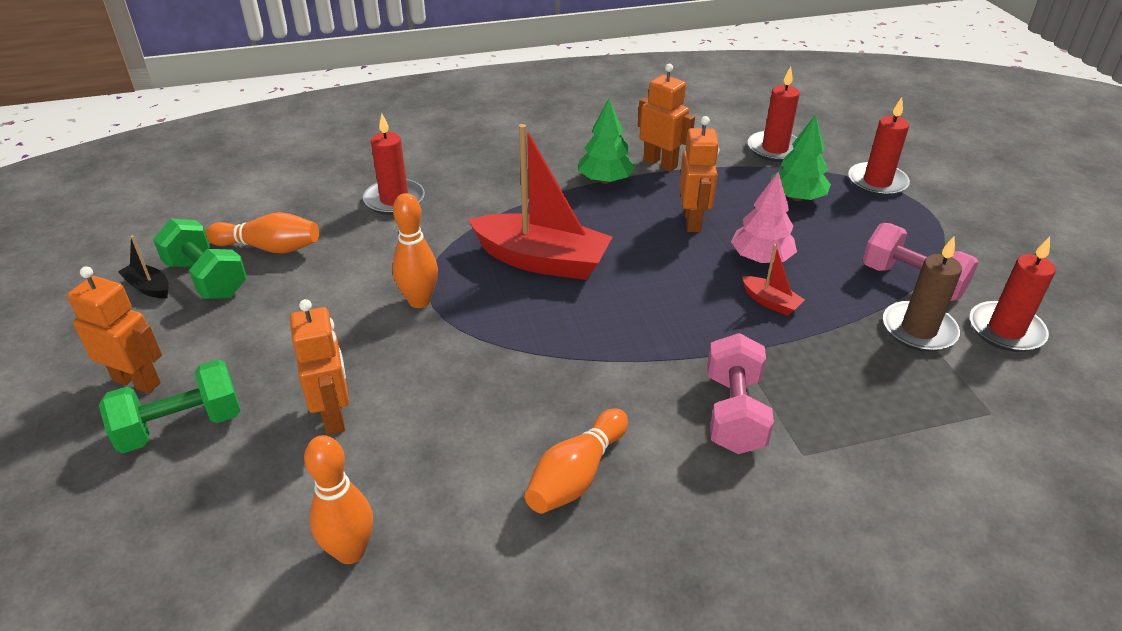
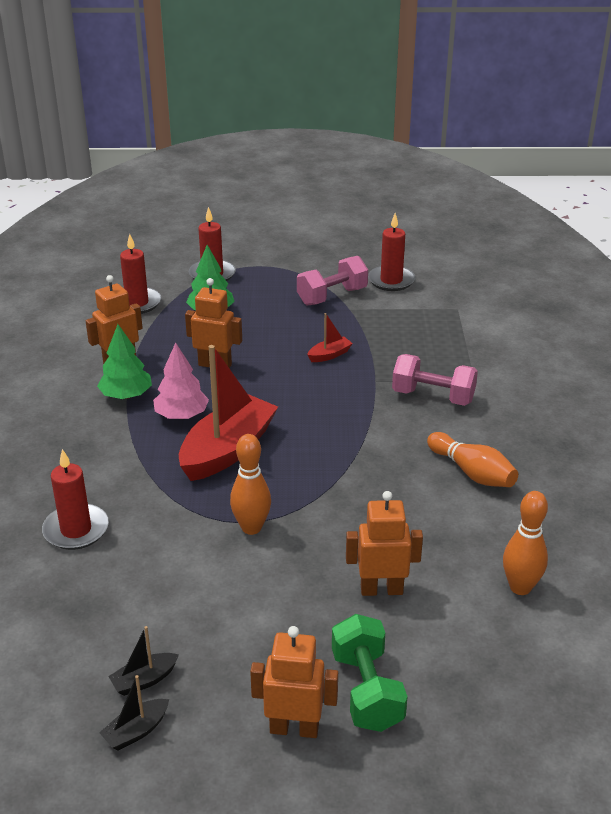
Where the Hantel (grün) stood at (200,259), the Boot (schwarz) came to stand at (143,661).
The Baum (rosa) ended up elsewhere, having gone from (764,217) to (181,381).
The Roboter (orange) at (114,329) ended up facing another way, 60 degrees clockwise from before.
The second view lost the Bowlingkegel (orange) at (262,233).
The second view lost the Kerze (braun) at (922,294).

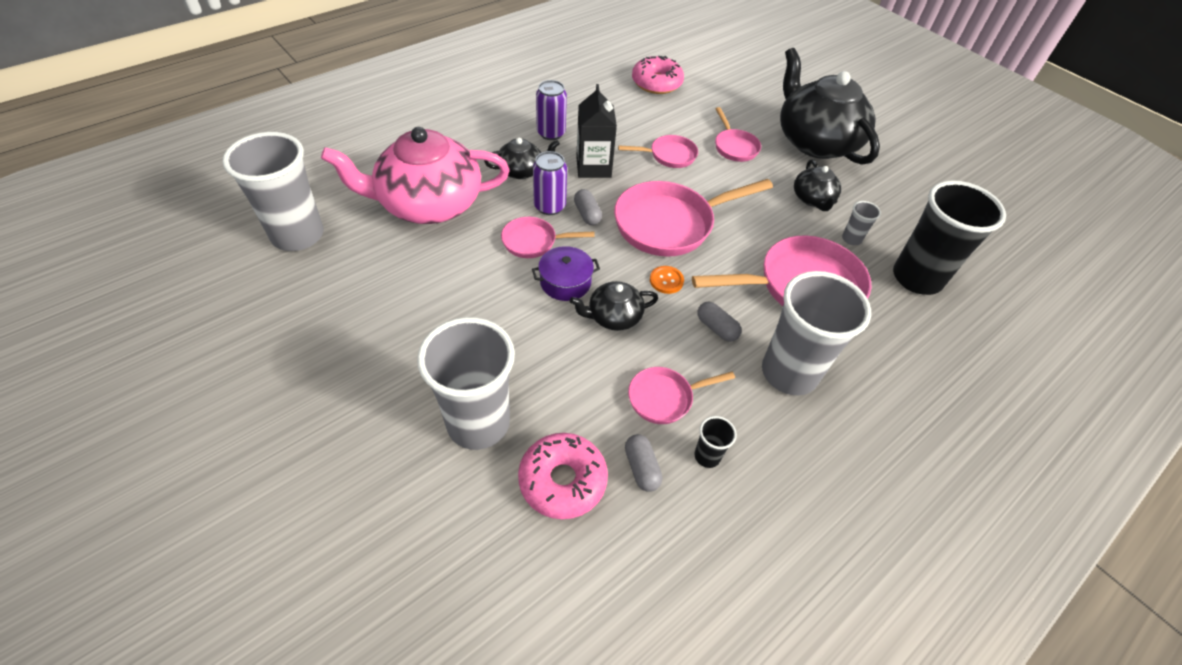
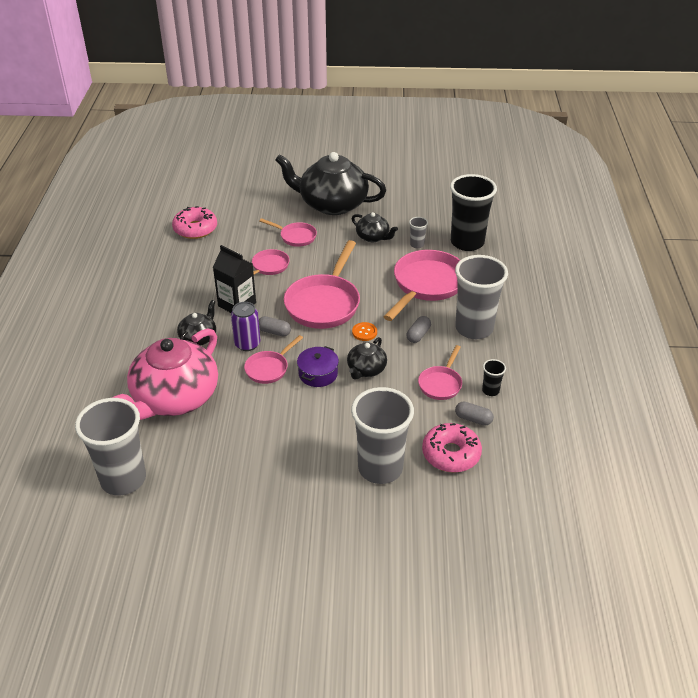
The Kapsel (grau) at (719,322) ended up facing another way, 60 degrees counterclockwise from before.
The second view lost the Dose (lila) at (551,110).

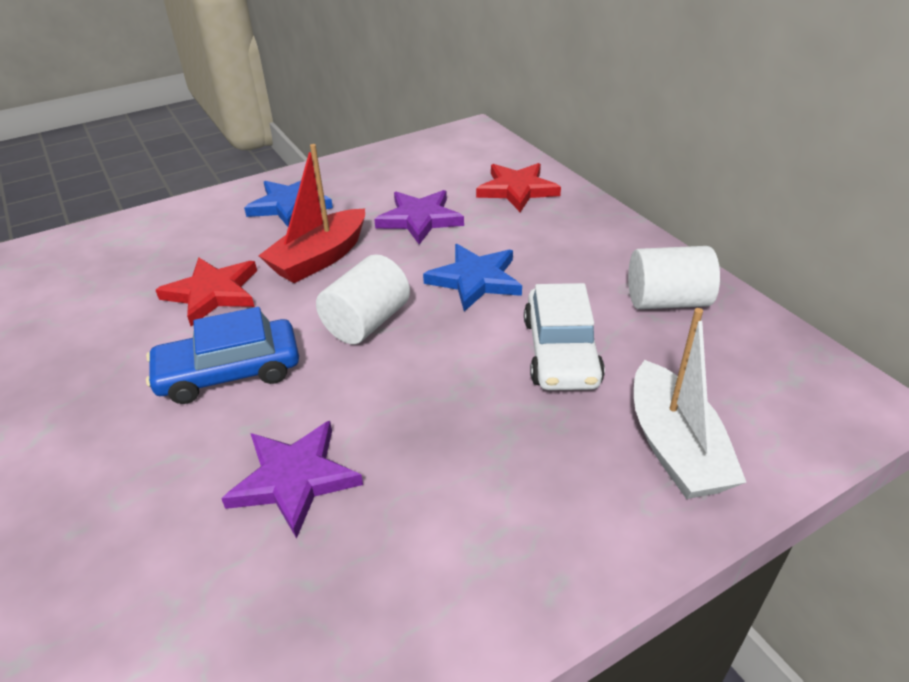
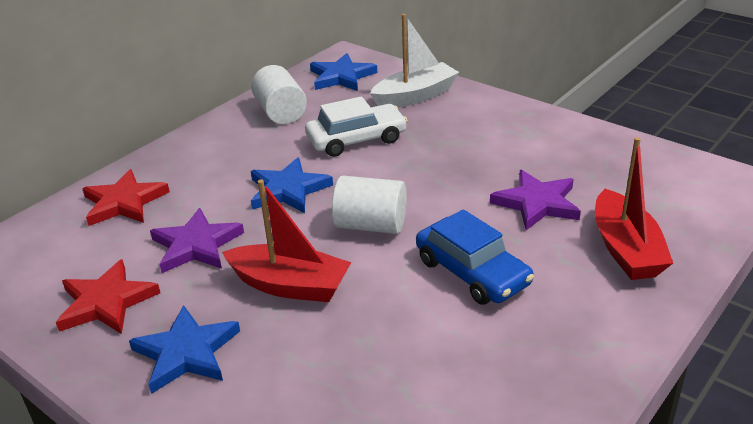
The Stern (rot) ended up elsewhere, having gone from (206,291) to (108,296).
The second view gained the Stern (blau) at (343,72).
The second view gained the Boot (rot) at (634,208).

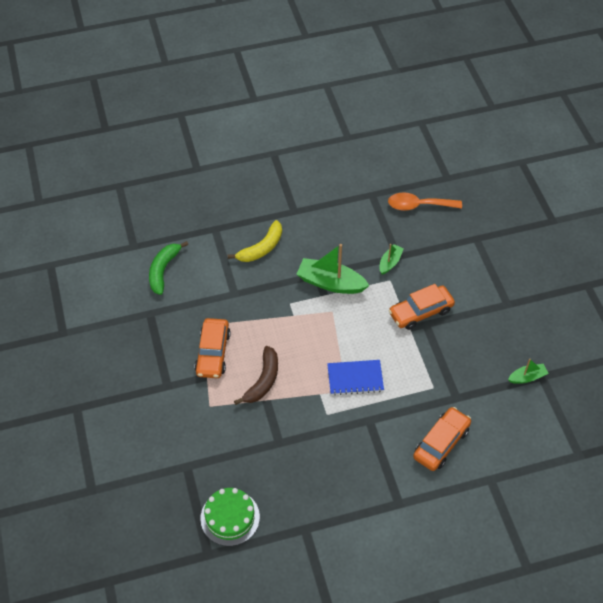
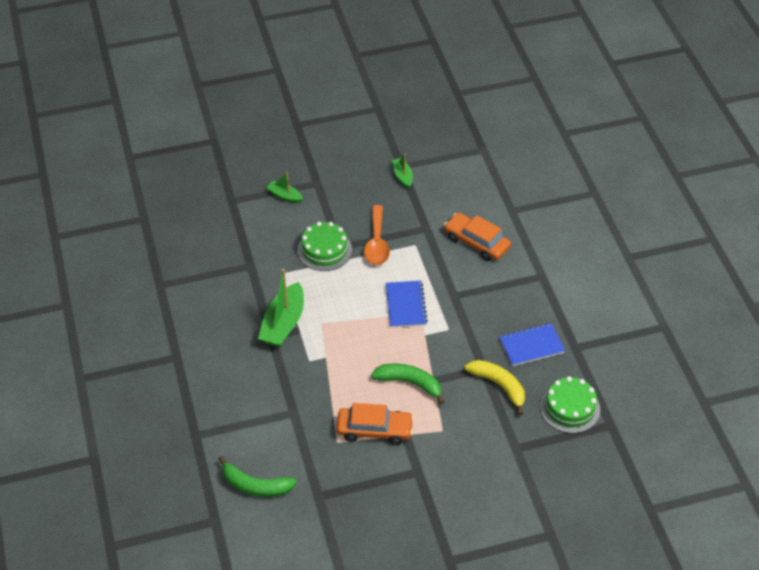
The Boot (grün) ended up elsewhere, having gone from (391,259) to (284,187).
Where the Auto (orange) stood at (422,307), the Kuchen (grün) came to stand at (324,246).
The Löffel (orange) ended up elsewhere, having gone from (425,201) to (377,235).
What was the Banane (braun) at (256,375) turned into the Banane (grün) at (408,384).
The Banane (gelb) ended up elsewhere, having gone from (255,241) to (494,387).
The second view gained the Notizbuch (blau) at (532,344).

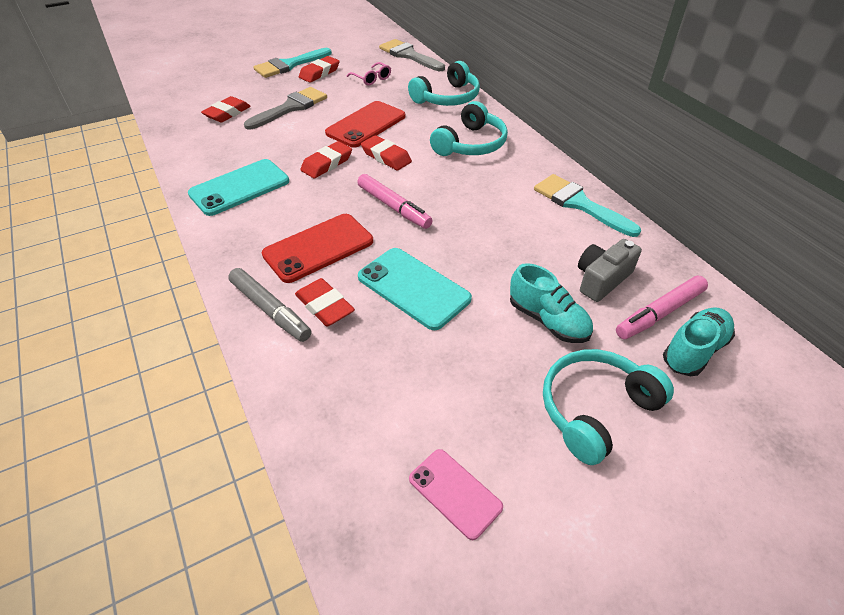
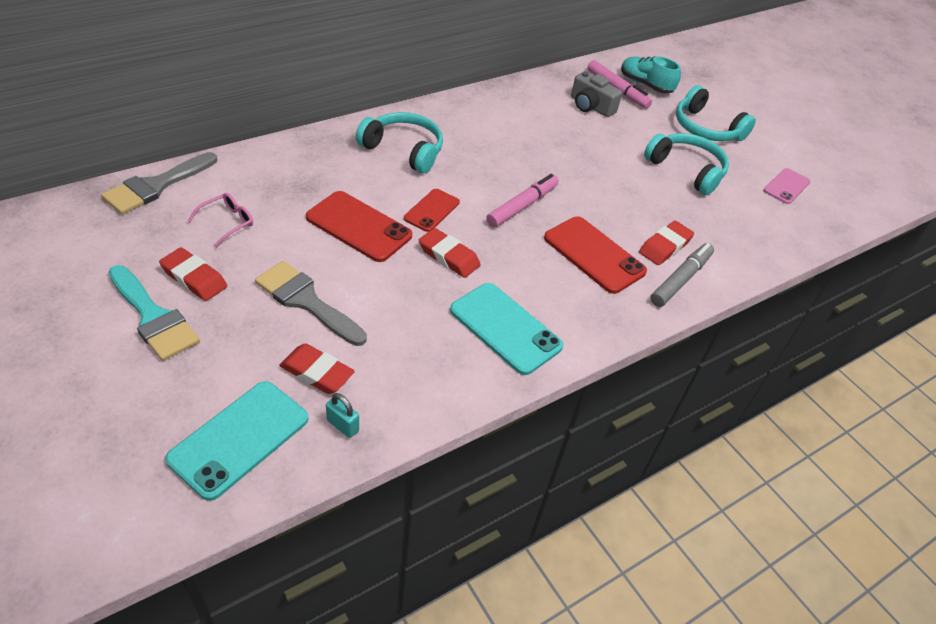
The Handy (türkis) ended up elsewhere, having gone from (415,289) to (236,441).
The second view gained the Vorhängeschloss (türkis) at (342,415).
Where the Radiergummi (rot) stood at (386,152), the Handy (rot) came to stand at (432,210).
The Kopfhörer (türkis) ended up elsewhere, having gone from (444,83) to (686,164).
The second view lost the Schuh (türkis) at (551,303).
The second view lost the Pinsel (türkis) at (587,205).

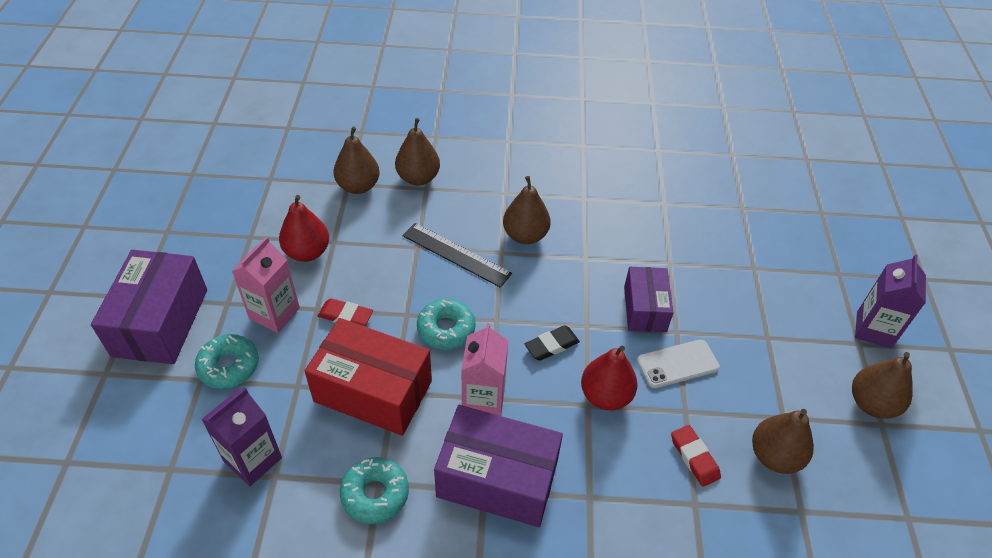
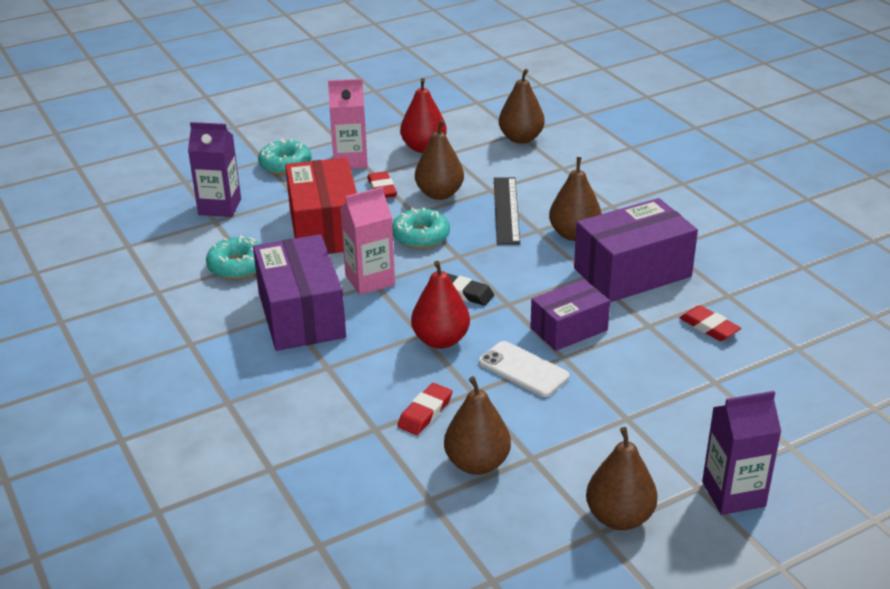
The Birne (braun) ended up elsewhere, having gone from (417,152) to (439,160).
The Schachtel (lila) ended up elsewhere, having gone from (149,306) to (636,250).
The second view gained the Radiergummi (rot) at (710,323).

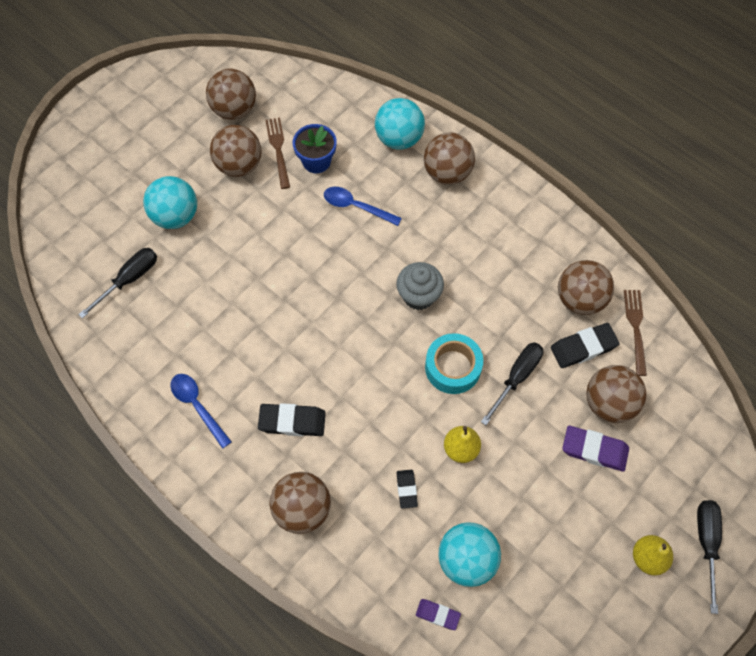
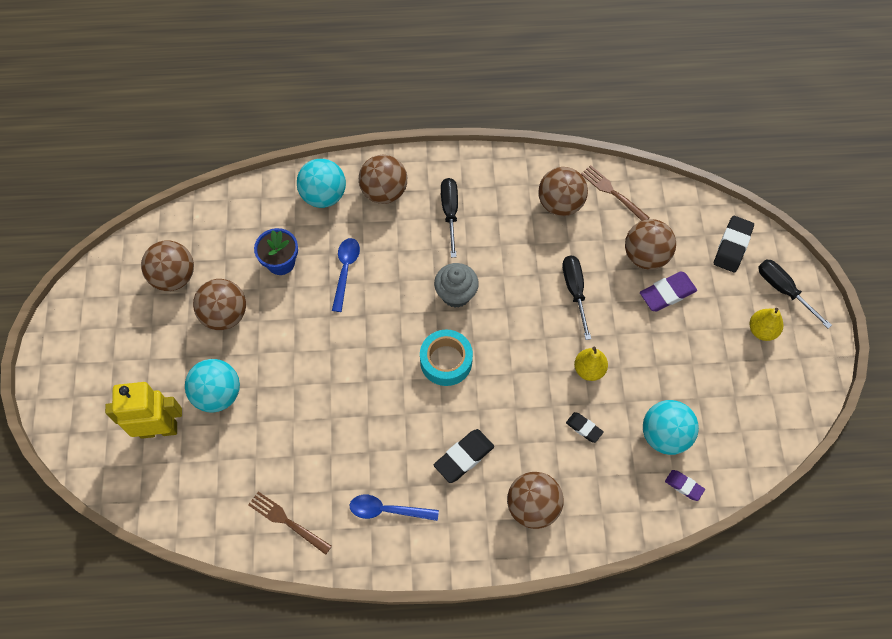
The second view gained the Roboter (gelb) at (143,410).
The Gabel (braun) ended up elsewhere, having gone from (277,153) to (290,523).
The Löffel (blau) at (363,206) ended up facing another way, 120 degrees clockwise from before.
The Klebeband (türkis) ended up elsewhere, having gone from (454,363) to (446,358).
The Schraubenzieher (schwarz) ended up elsewhere, having gone from (117,283) to (449,218).
The Radiergummi (lila) at (438,614) ended up facing another way, 60 degrees clockwise from before.
The Radiergummi (schwarz) ended up elsewhere, having gone from (585,345) to (734,244).

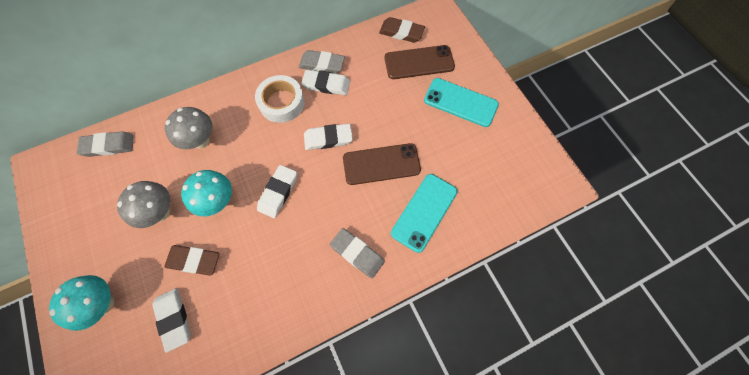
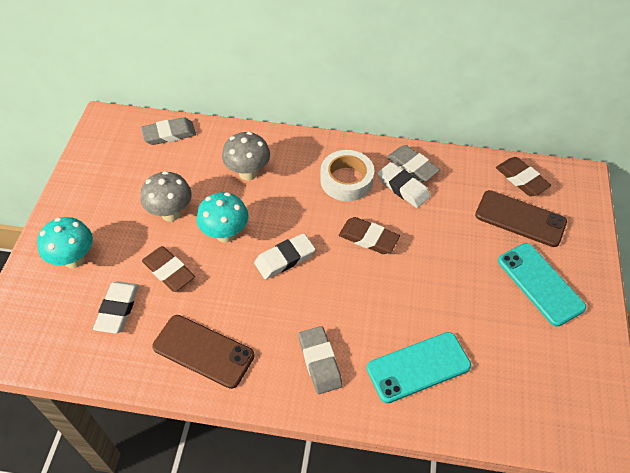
The Radiergummi (grau) at (105,144) ended up facing another way, 45 degrees counterclockwise from before.
The Handy (braun) ended up elsewhere, having gone from (382,164) to (203,352).
What was the Radiergummi (weiß) at (328,137) turned into the Radiergummi (braun) at (369,235).

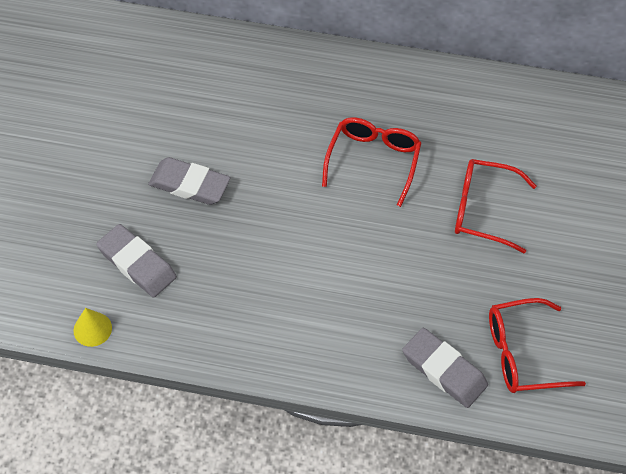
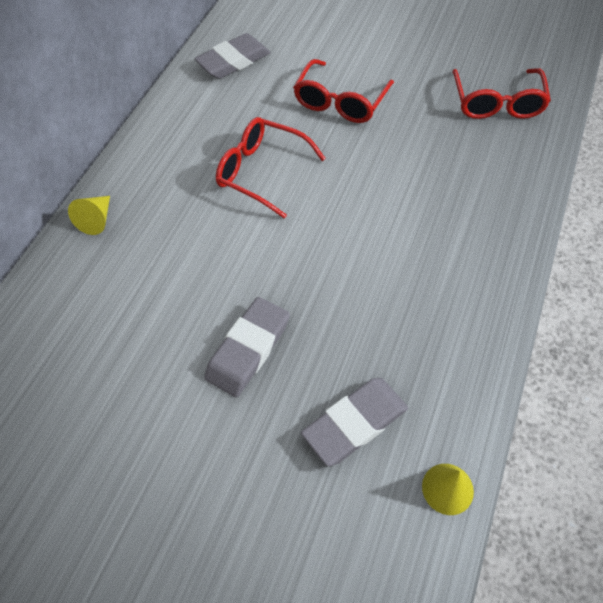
The second view gained the Kegel (gelb) at (89,215).
The Radiergummi (grau) ended up elsewhere, having gone from (445,368) to (232,56).

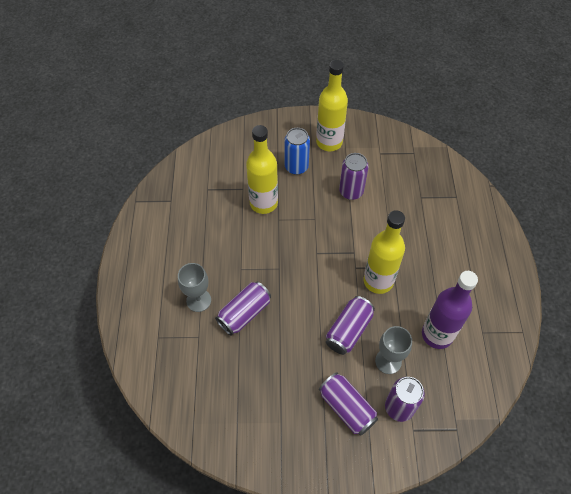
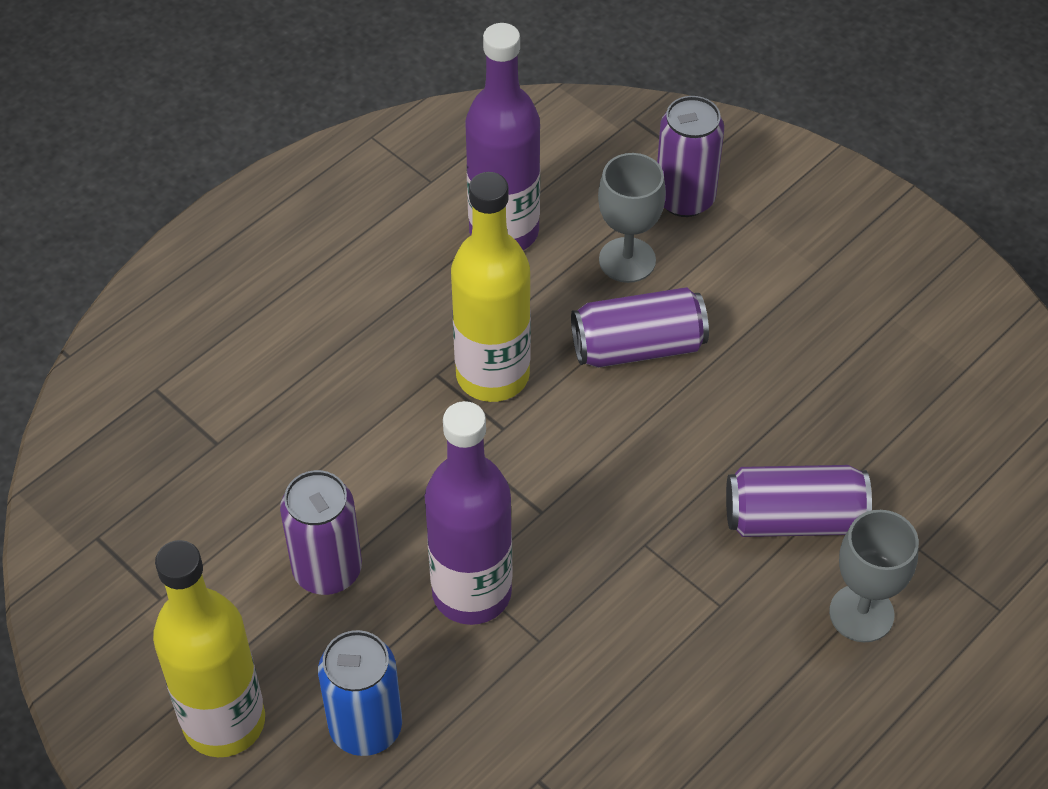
The second view gained the Flasche (lila) at (468,513).
The second view lost the Flasche (gelb) at (262,169).
The second view lost the Dose (lila) at (348,404).

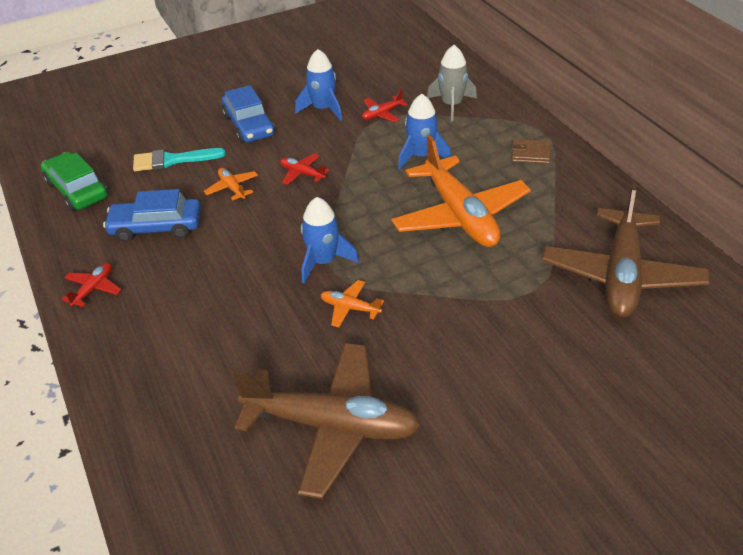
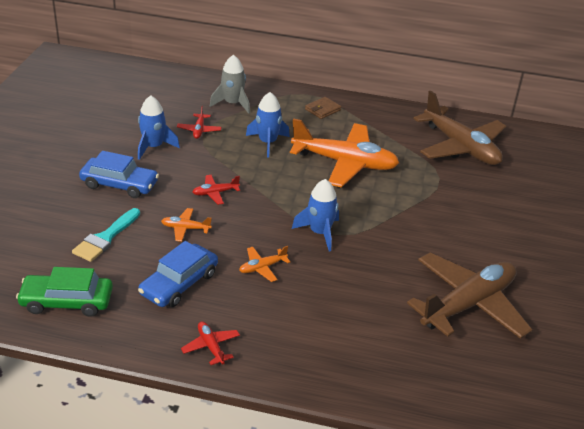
The Flugzeug (orange) ended up elsewhere, having gone from (352,303) to (264,264).

